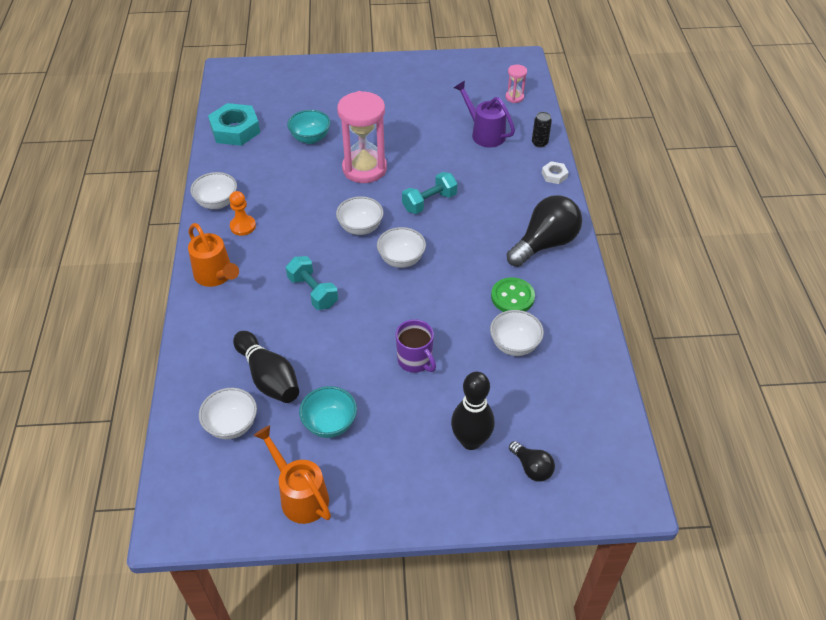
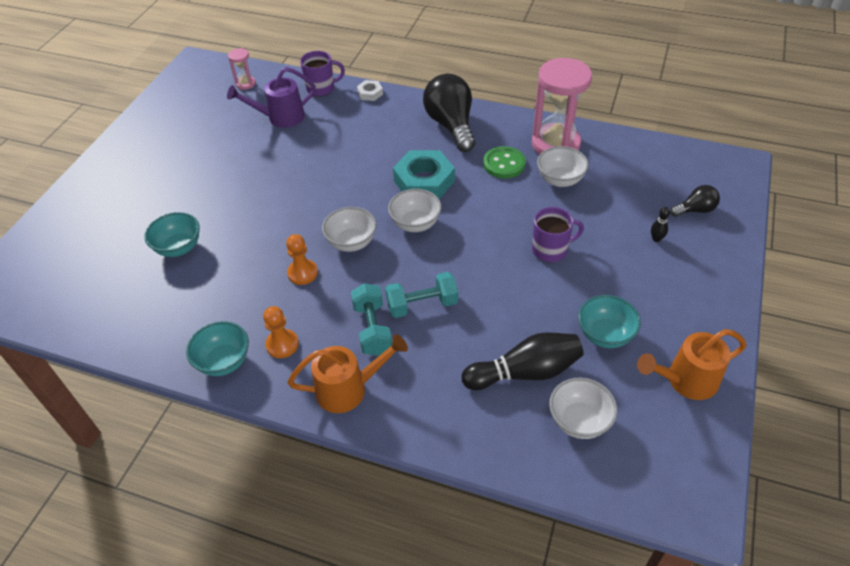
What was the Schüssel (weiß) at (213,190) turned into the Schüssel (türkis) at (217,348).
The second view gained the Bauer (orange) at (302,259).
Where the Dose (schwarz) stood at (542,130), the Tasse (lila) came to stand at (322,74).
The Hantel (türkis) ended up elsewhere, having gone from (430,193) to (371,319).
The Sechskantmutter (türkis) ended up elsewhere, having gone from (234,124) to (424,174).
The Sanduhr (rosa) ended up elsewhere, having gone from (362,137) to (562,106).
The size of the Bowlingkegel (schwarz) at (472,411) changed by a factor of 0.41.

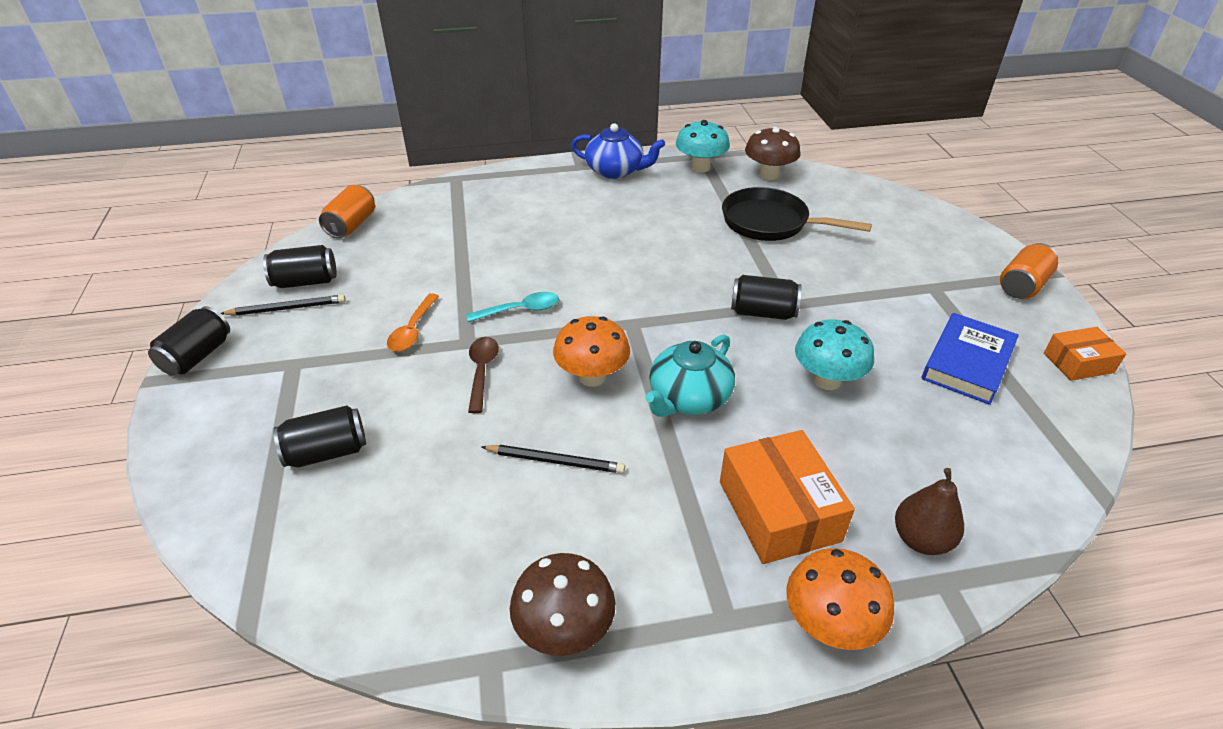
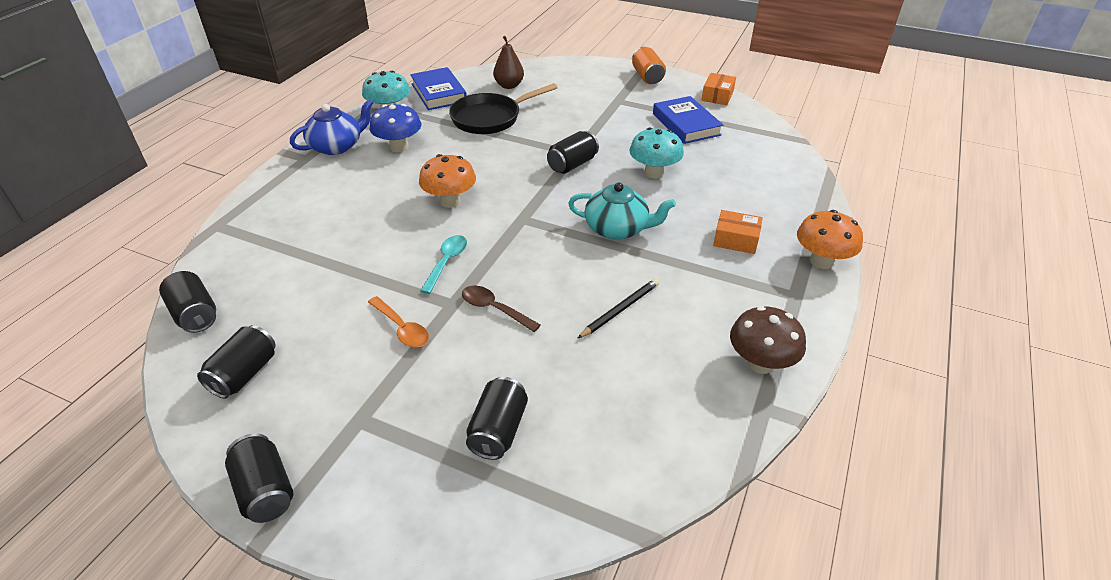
What was the Dose (orange) at (347,211) turned into the Dose (schwarz) at (187,302).
The second view gained the Pilz (blau) at (396,128).
Where the Pilz (braun) stood at (772,153), the Buch (blau) came to stand at (438,88).
The Pilz (orange) ended up elsewhere, having gone from (591,351) to (447,181).
The Birne (braun) ended up elsewhere, having gone from (929,511) to (508,62).
The Teekanne (türkis) at (690,375) ended up facing another way, 60 degrees counterclockwise from before.
The size of the Schachtel (orange) at (787,497) changed by a factor of 0.59.
The second view lost the Bleistift (schwarz) at (283,305).

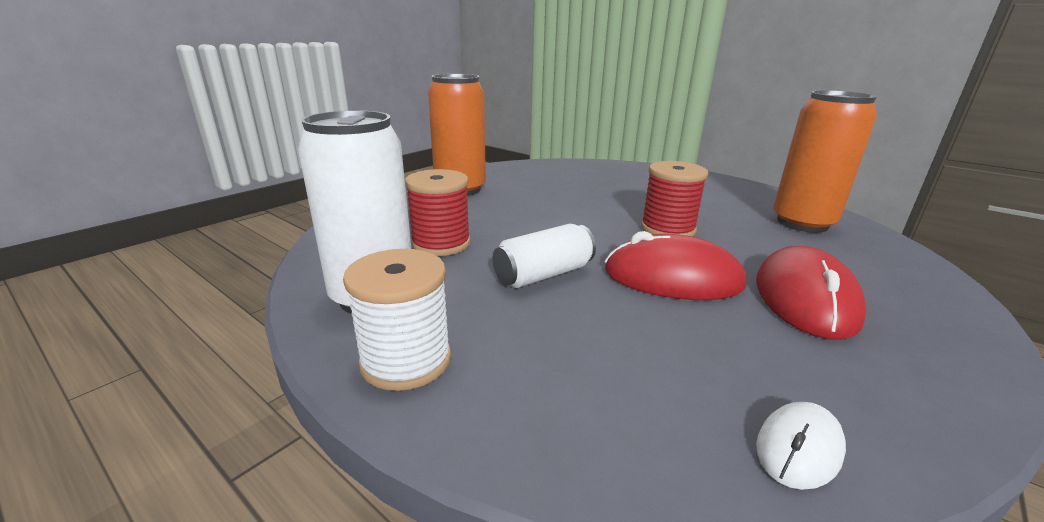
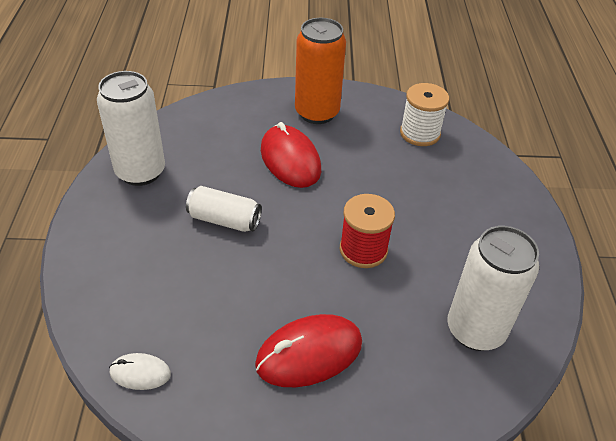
The Computermaus (rot) ended up elsewhere, having gone from (675,265) to (291,155).
The Garnrolle (weiß) ended up elsewhere, having gone from (397,320) to (424,114).
What was the Dose (orange) at (825,161) turned into the Dose (weiß) at (493,288).
The second view lost the Garnrolle (rot) at (438,212).

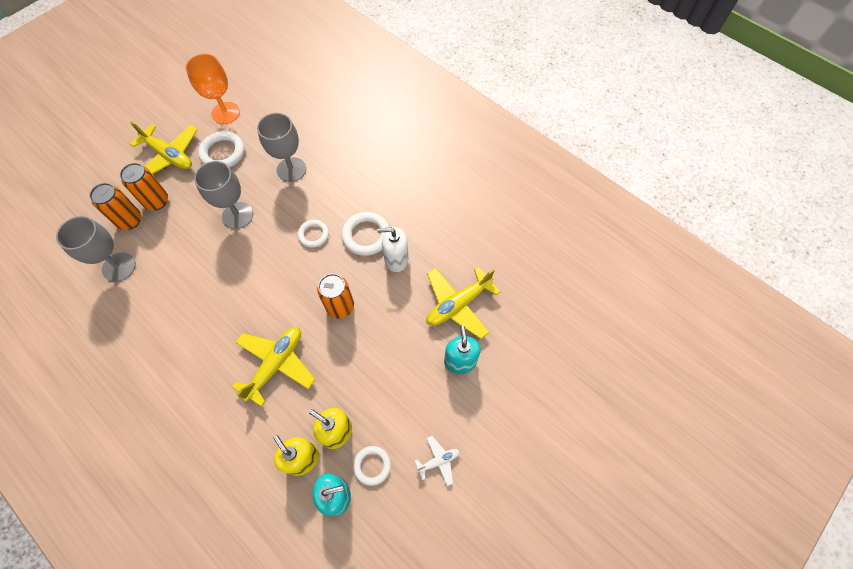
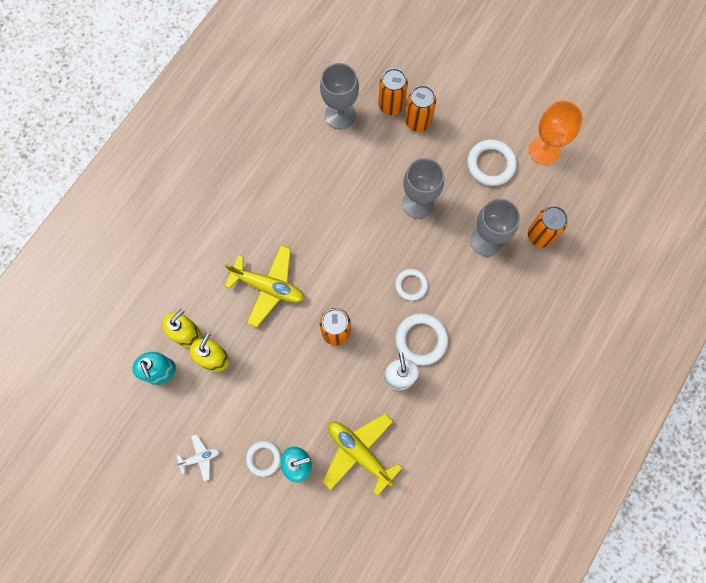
The Flugzeug (weiß) at (437,461) ended up facing another way, 75 degrees counterclockwise from before.
The Ring (weiß) ended up elsewhere, having gone from (372,466) to (263,458).
The second view gained the Dose (orange) at (548,227).
The second view lost the Flugzeug (gelb) at (164,147).

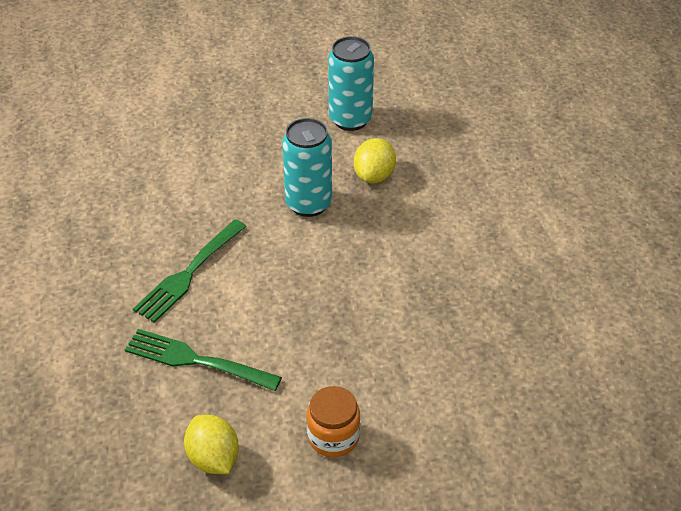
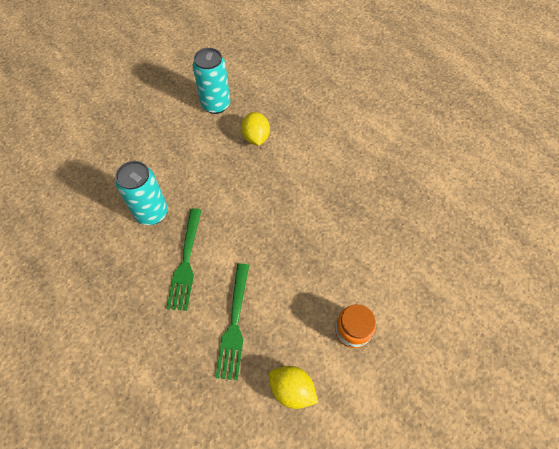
The Dose (türkis) ended up elsewhere, having gone from (307,167) to (141,193).
The Gabel (grün) at (203,360) ended up facing another way, 75 degrees counterclockwise from before.

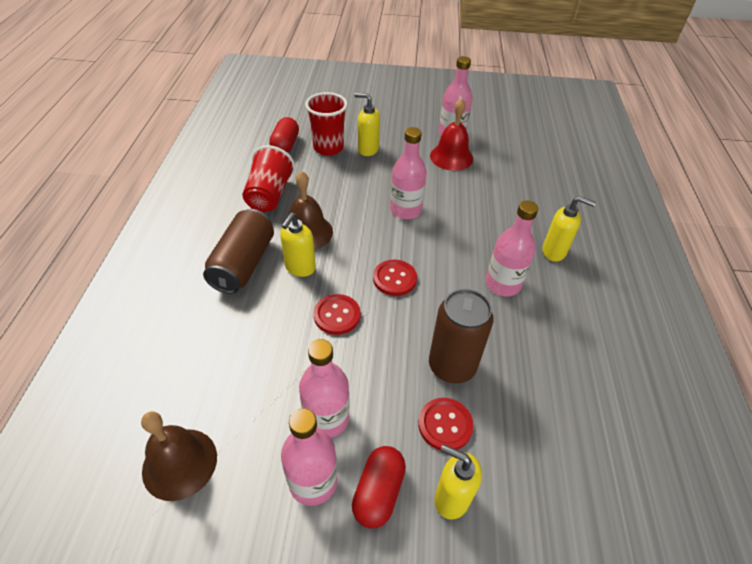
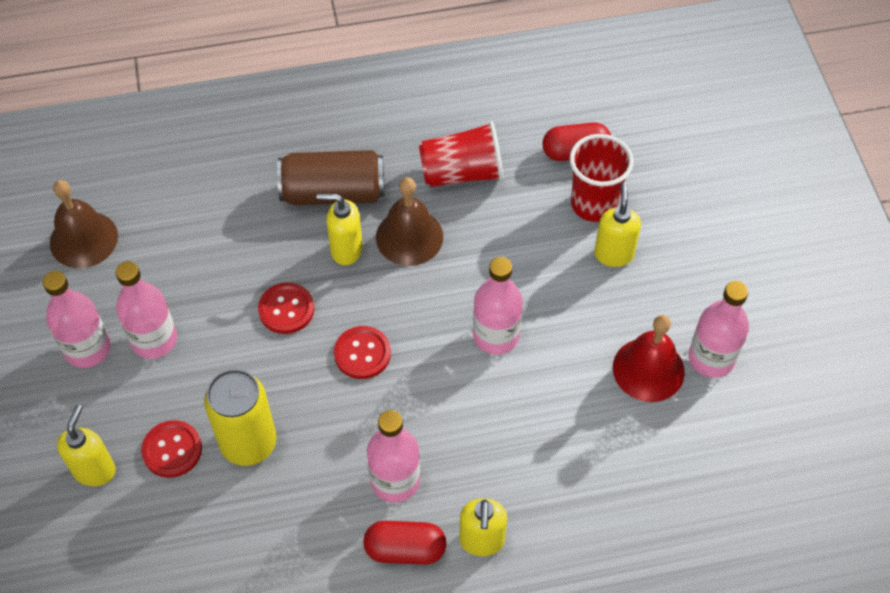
What was the Dose (braun) at (461,336) turned into the Dose (gelb) at (240,417).
The Kapsel (rot) ended up elsewhere, having gone from (379,487) to (405,543).

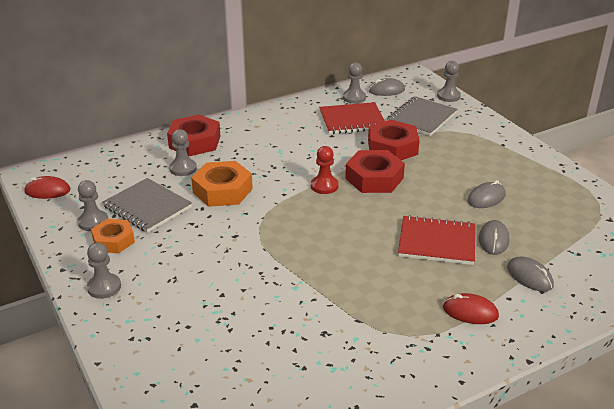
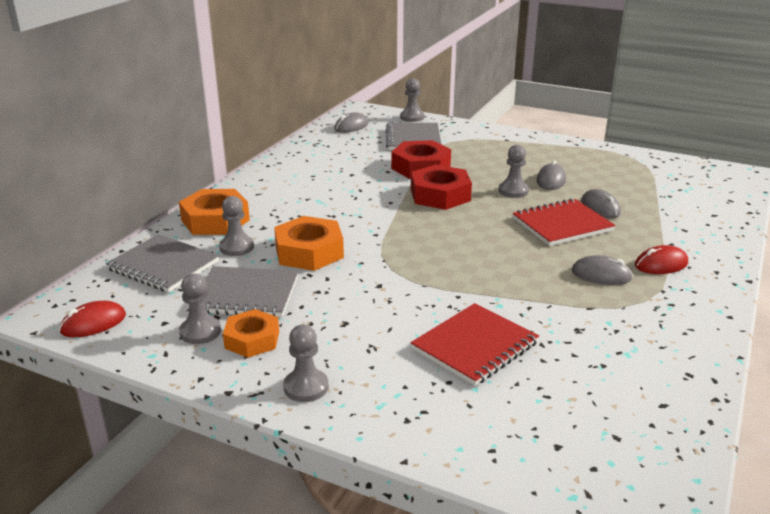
The second view gained the Notizbuch (grau) at (162,263).
What was the Sechskantmutter (rot) at (193,135) turned into the Sechskantmutter (orange) at (214,212).
The Notizbuch (rot) ended up elsewhere, having gone from (352,118) to (475,344).
The Bauer (grau) ended up elsewhere, having gone from (354,83) to (514,171).
The Computermaus (grau) ended up elsewhere, having gone from (530,274) to (602,270).
The second view lost the Bauer (rot) at (325,170).

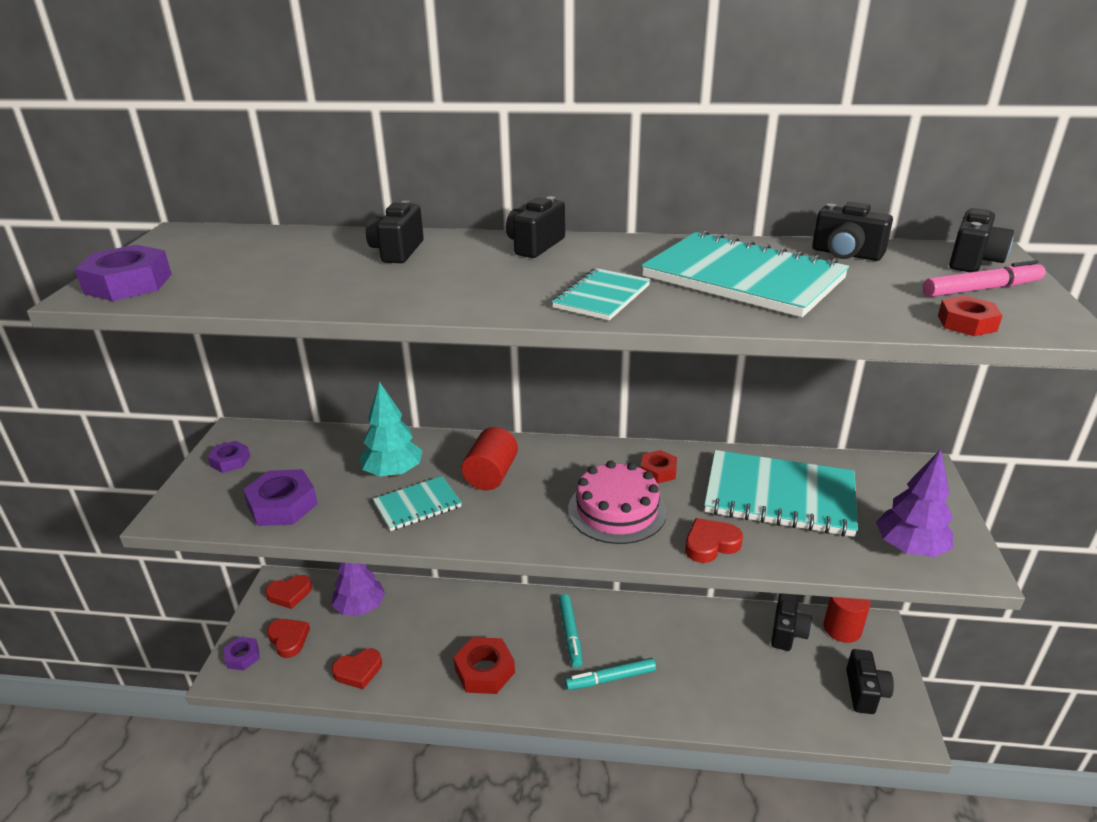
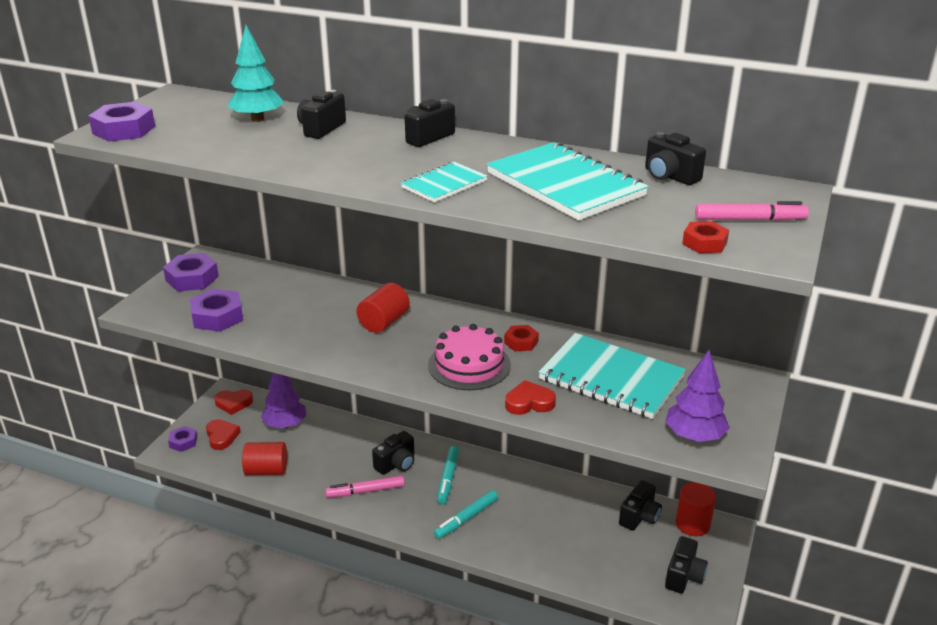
The size of the Sechskantmutter (lila) at (229,457) changed by a factor of 1.67.
The Baum (türkis) ended up elsewhere, having gone from (391,429) to (255,73).
Where the Herz (rot) stood at (357,668), the Vollzylinder (rot) came to stand at (264,458).
Where the Sechskantmutter (rot) stood at (484,665), the Filzstift (rosa) came to stand at (365,486).
The Kamera (schwarz) ended up elsewhere, having gone from (981,240) to (393,453).
The Filzstift (türkis) at (610,674) ended up facing another way, 45 degrees counterclockwise from before.
The second view lost the Notizbuch (türkis) at (417,503).

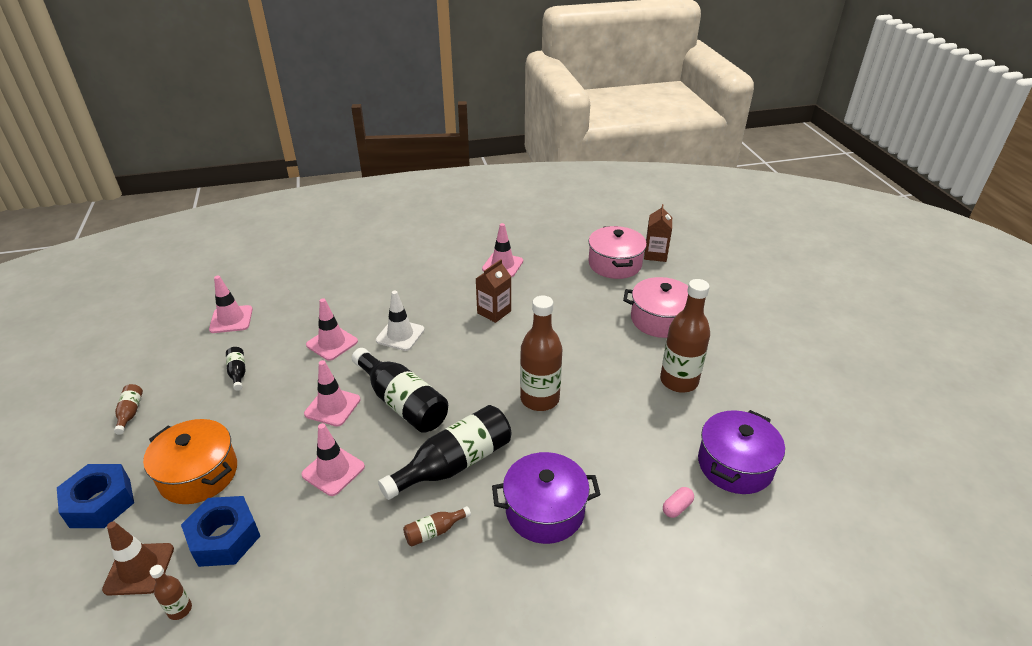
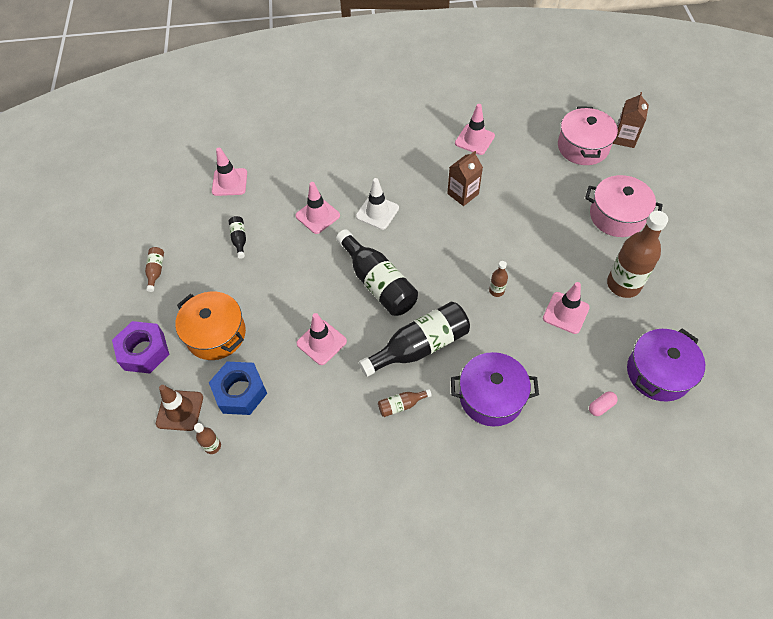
What was the Sechskantmutter (blau) at (95,496) turned into the Sechskantmutter (lila) at (140,347).
The size of the Flasche (braun) at (541,353) changed by a factor of 0.45.
The Leitkegel (rosa) ended up elsewhere, having gone from (332,393) to (566,308).

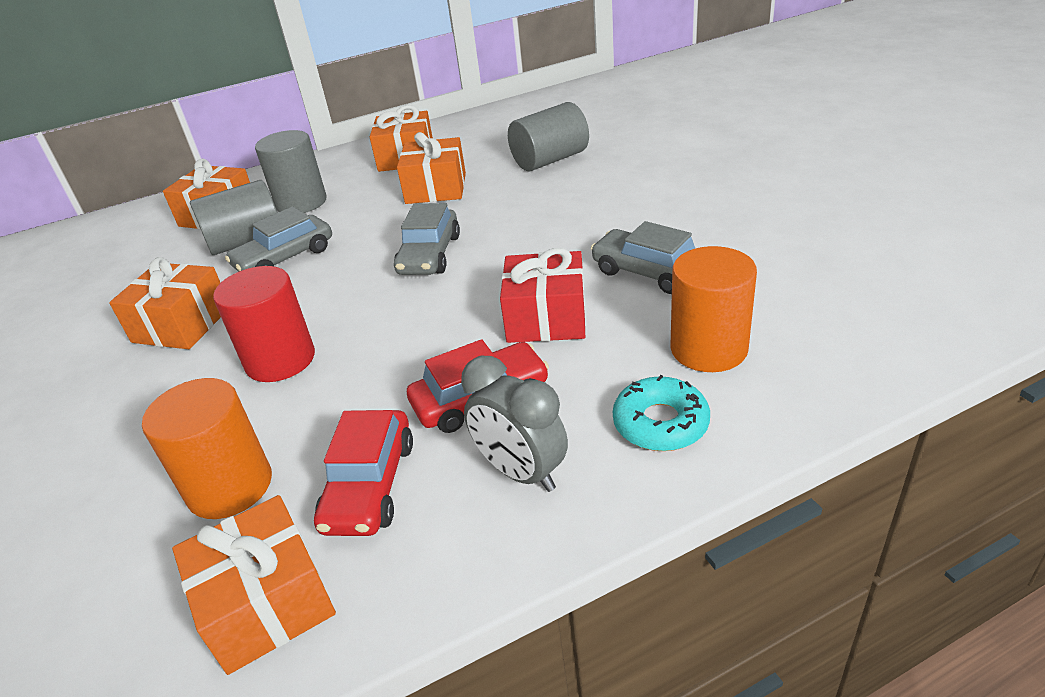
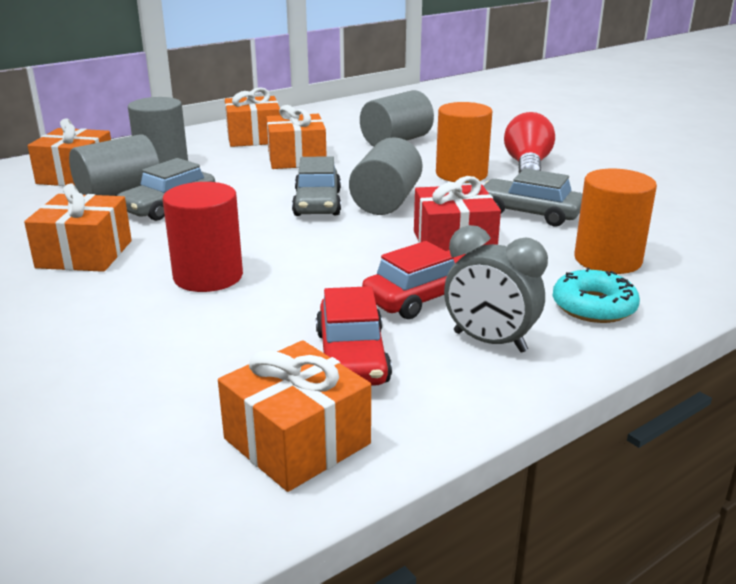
The second view gained the Vollzylinder (grau) at (385,176).
The Vollzylinder (orange) ended up elsewhere, having gone from (207,448) to (464,142).
The second view gained the Glühbirne (rot) at (529,142).

